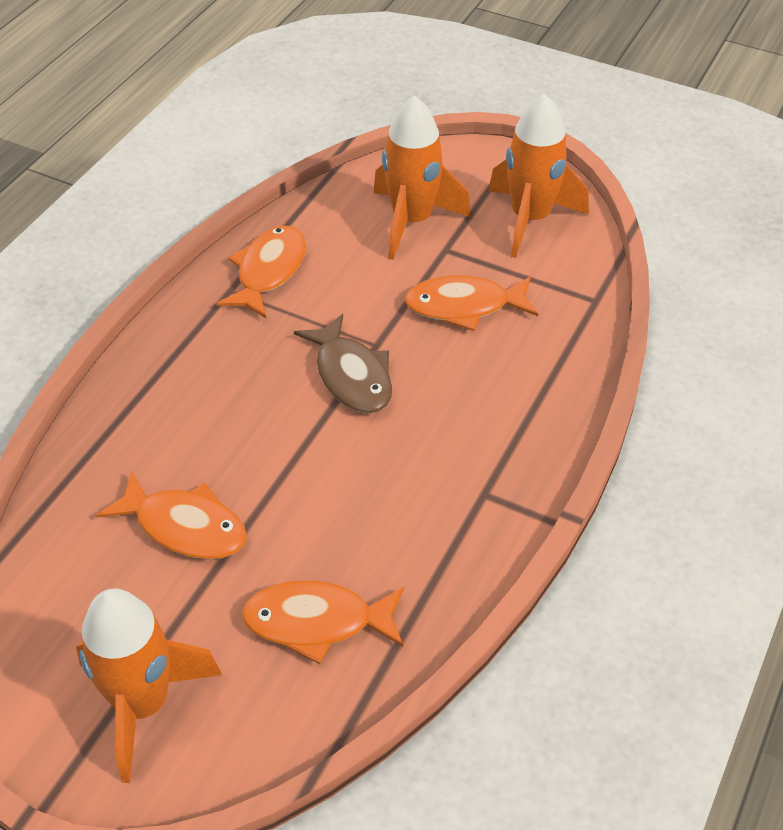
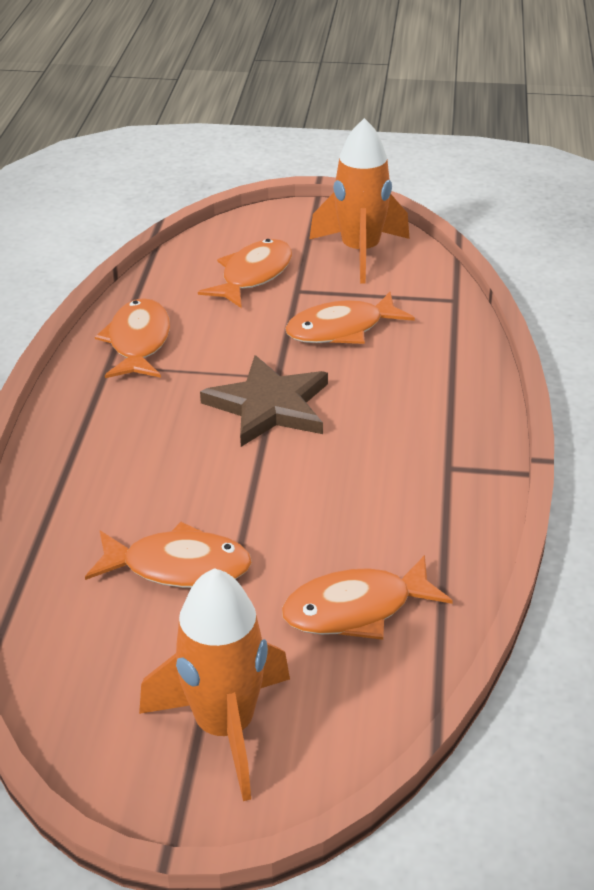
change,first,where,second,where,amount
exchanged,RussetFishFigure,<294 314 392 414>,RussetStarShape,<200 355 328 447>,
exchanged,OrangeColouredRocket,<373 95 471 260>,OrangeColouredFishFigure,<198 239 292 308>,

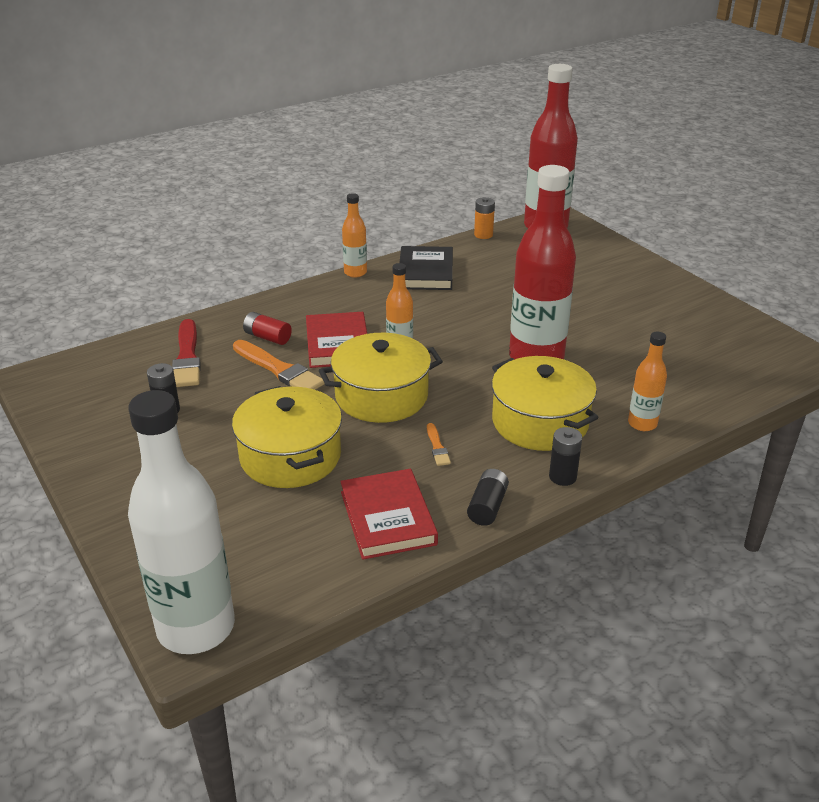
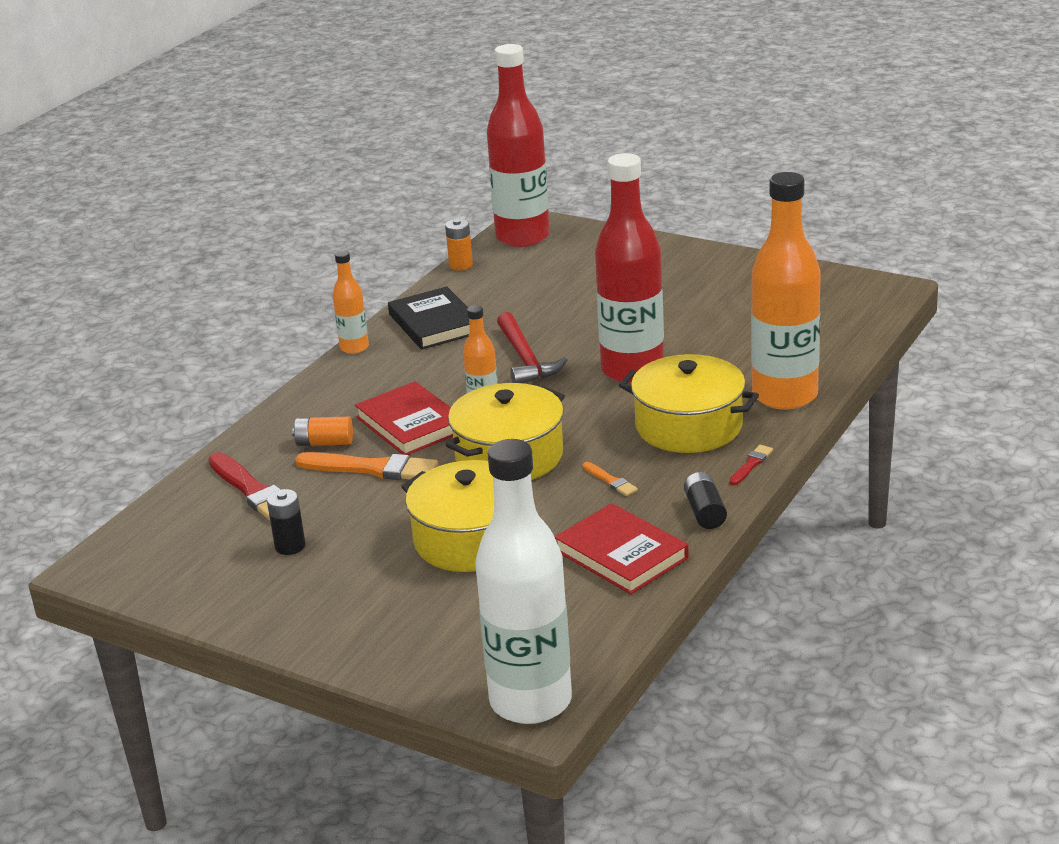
change,first,where,second,where,amount
appeared,,,ScarletCarpenter'sHammer,<497 312 567 384>,
exchanged,BlackAaBattery,<549 427 582 486>,ScarletPaintBrush,<729 445 773 485>,
colour,ScarletAaBattery,<243 312 292 345>,OrangeColouredAaBattery,<292 417 353 446>,
size,OrangeColouredBottle,<628 332 667 431>,,<751 172 821 410>,x2.08

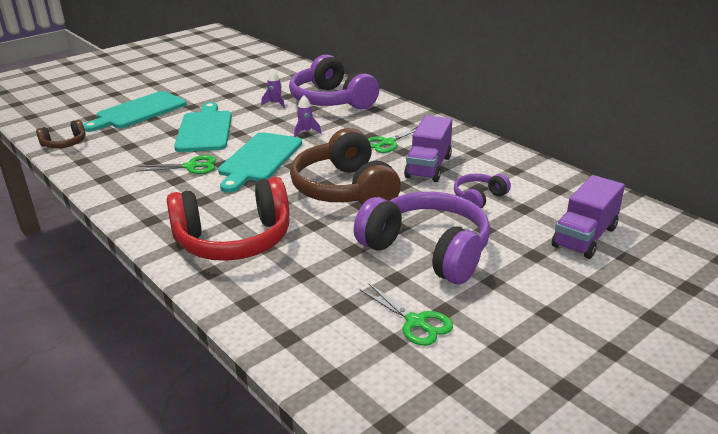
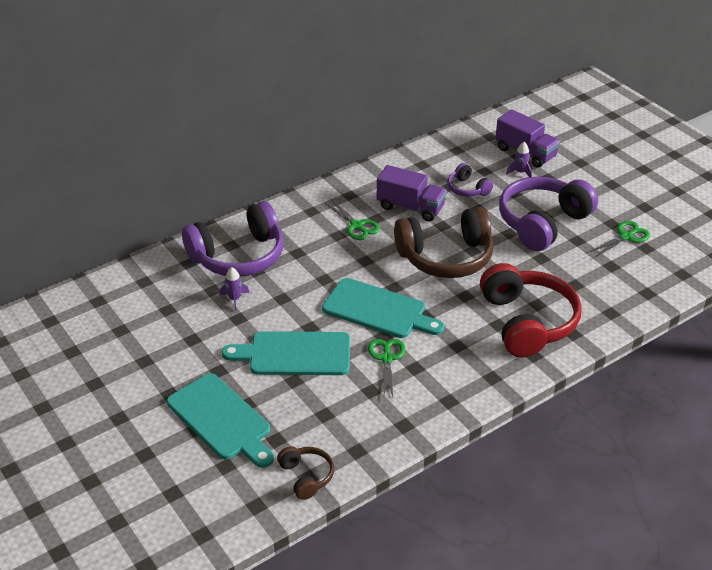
change,first,where,second,where,amount
relocated,PurpleRocket,<294 95 321 137>,,<506 142 532 177>,

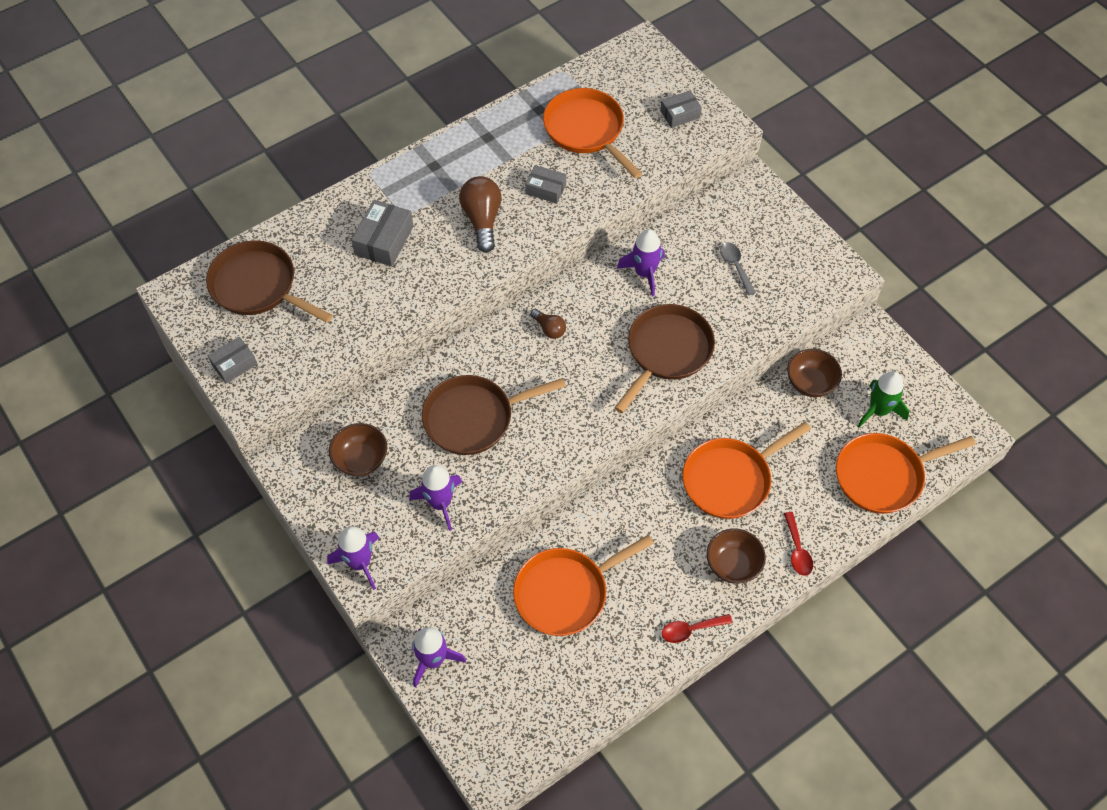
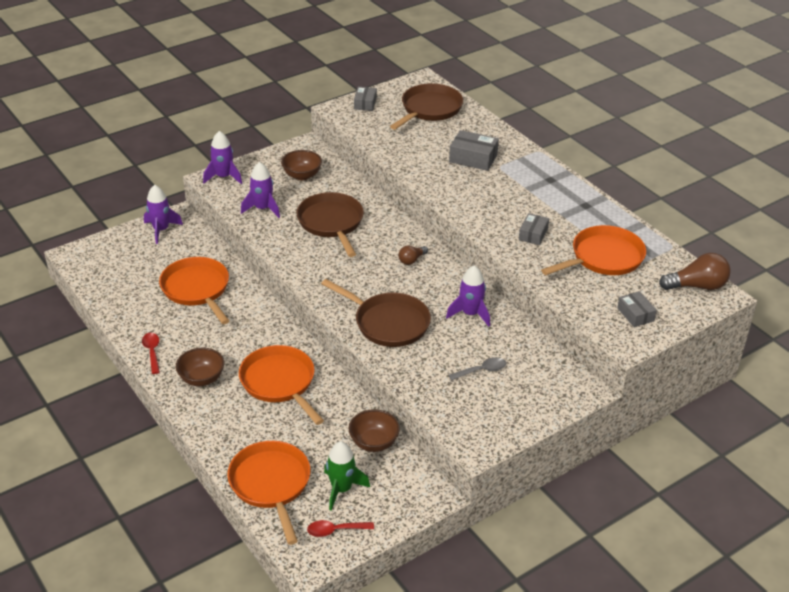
change,first,where,second,where,amount
relocated,RussetLightBulb,<459 176 502 252>,,<659 253 731 290>,
relocated,ScarletTeaspoon,<784 512 813 576>,,<307 520 374 537>,
spun,GreyPackage,<208 337 257 383>,,<354 87 377 111>,45 degrees clockwise

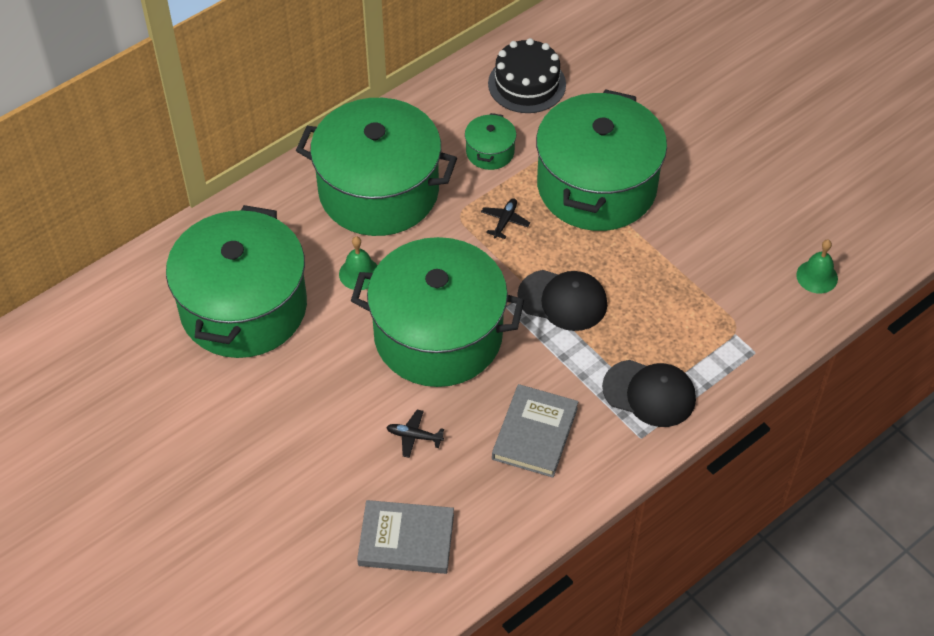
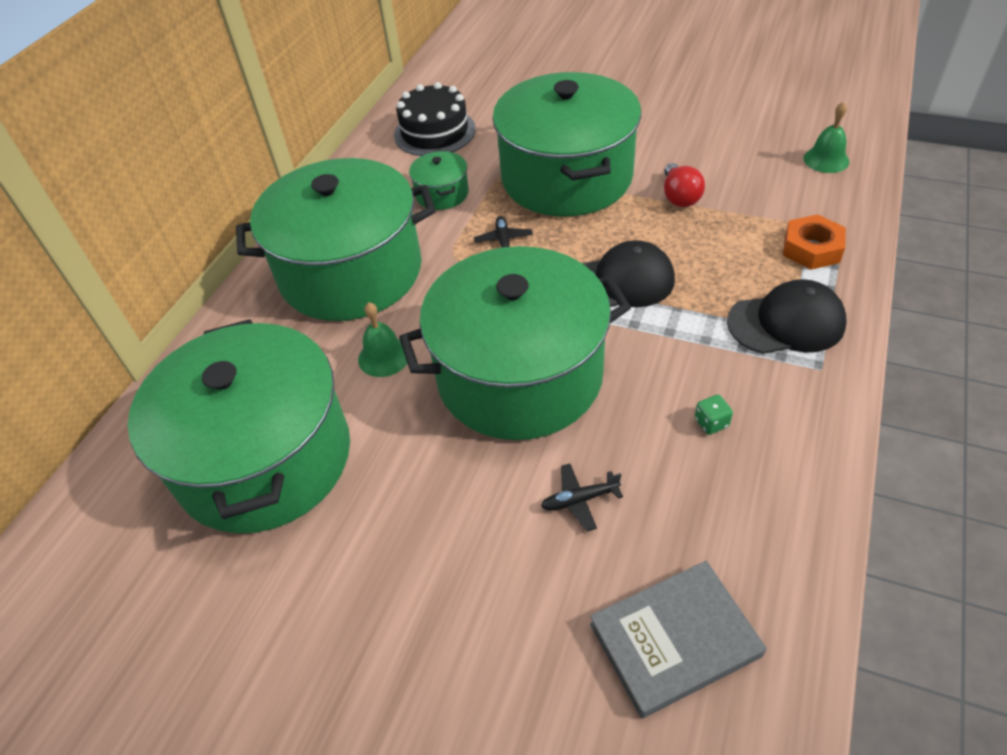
change,first,where,second,where,amount
appeared,,,ScarletLightBulb,<664 163 705 207>,
appeared,,,OrangeColouredHexNut,<783 214 846 270>,
exchanged,GreyBook,<492 384 578 478>,LeafGreenDie,<695 394 733 435>,

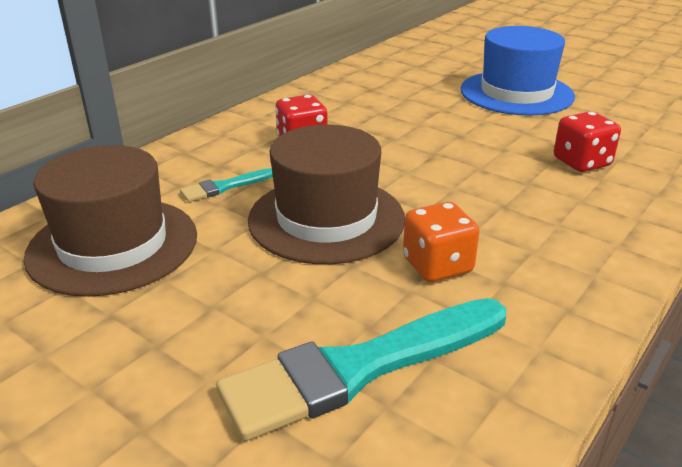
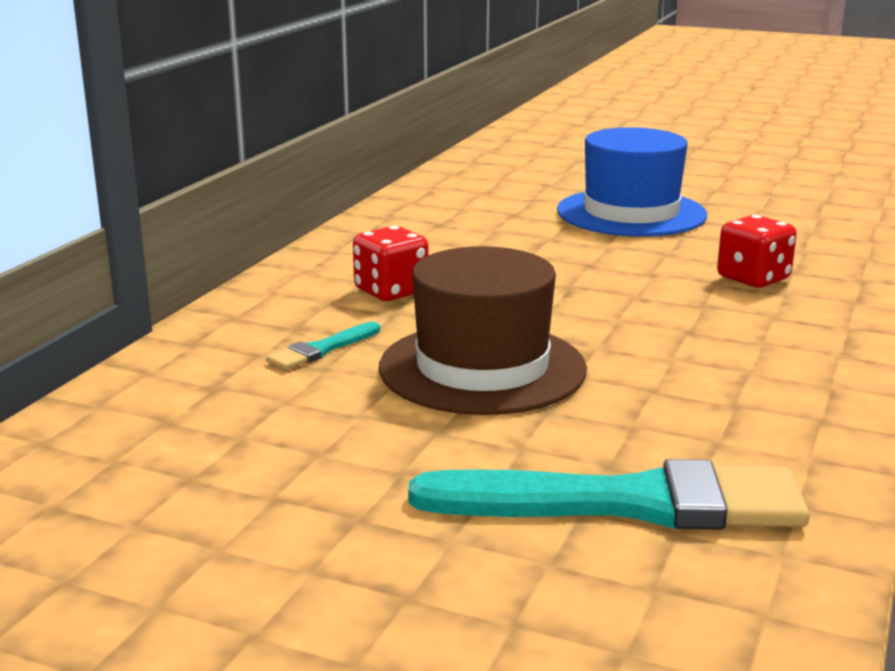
change,first,where,second,where,amount
missing,RussetHat,<24 145 197 297>,,,
missing,OrangeColouredDie,<403 202 479 282>,,,
spun,AquaPaintBrush,<216 298 506 441>,,<408 459 810 530>,135 degrees counterclockwise

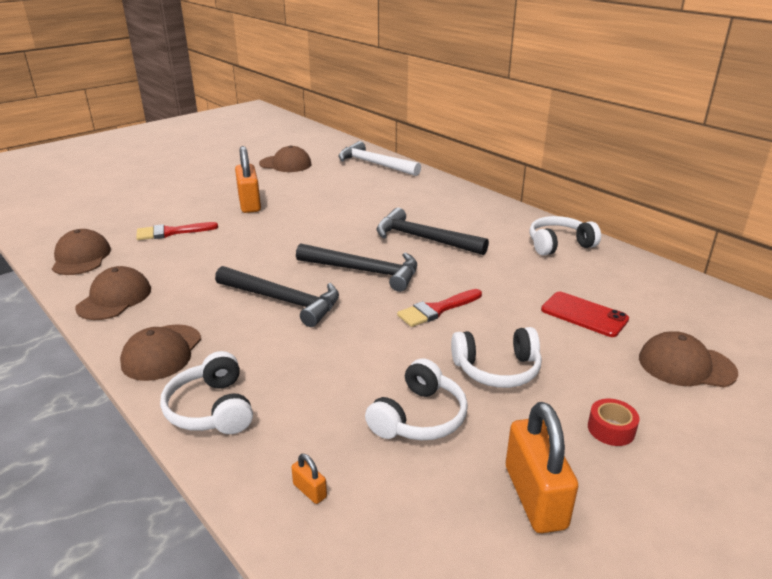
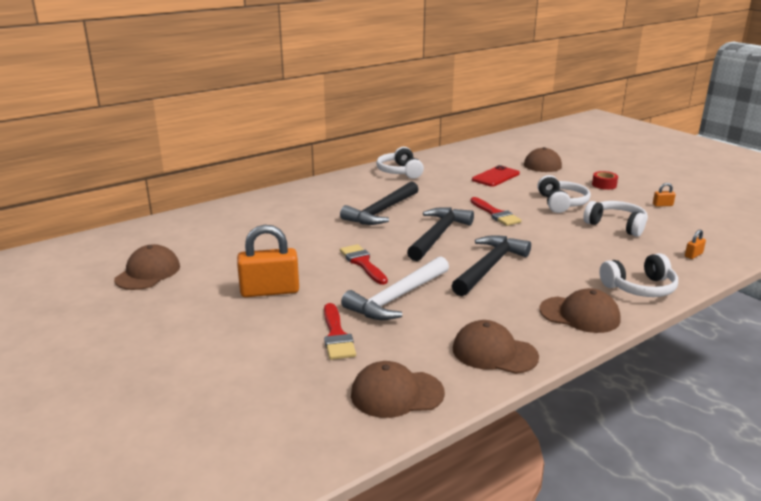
change,first,where,second,where,amount
appeared,,,ScarletPaintBrush,<340 244 388 285>,
relocated,PureWhiteCarpenter'sHammer,<339 141 421 176>,,<341 256 449 320>,
size,OrangeColouredPadlock,<506 402 578 533>,,<653 183 676 207>,x0.43

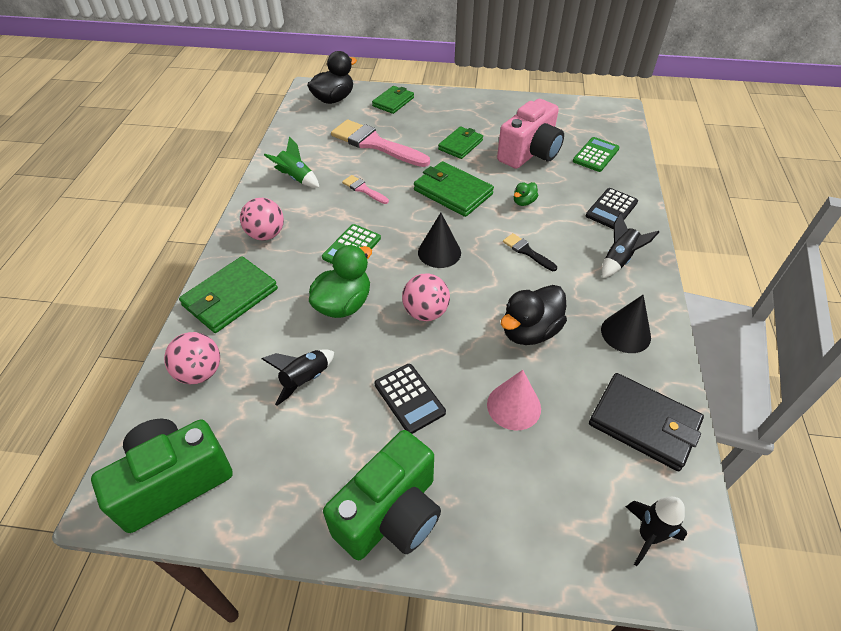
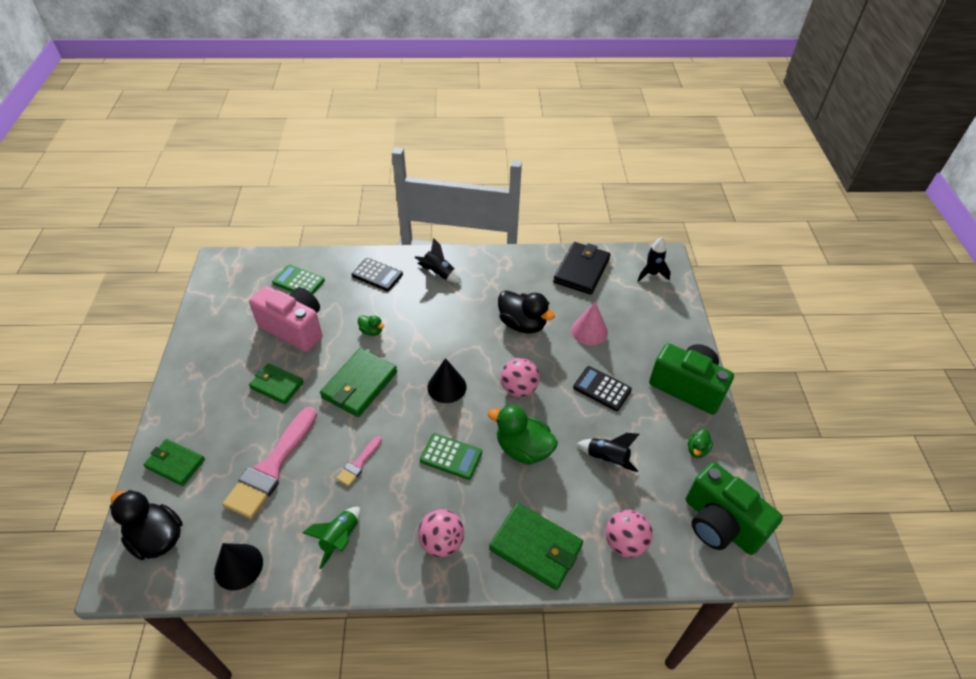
change,first,where,second,where,amount
missing,BlackPaintBrush,<503 233 557 271>,,,
appeared,,,LeafGreenRubberDuck,<688 429 713 458>,
relocated,BlackConeShape,<601 294 651 353>,,<214 543 263 590>,
spun,BlackCalculator,<375 364 446 434>,,<573 366 632 411>,105 degrees counterclockwise

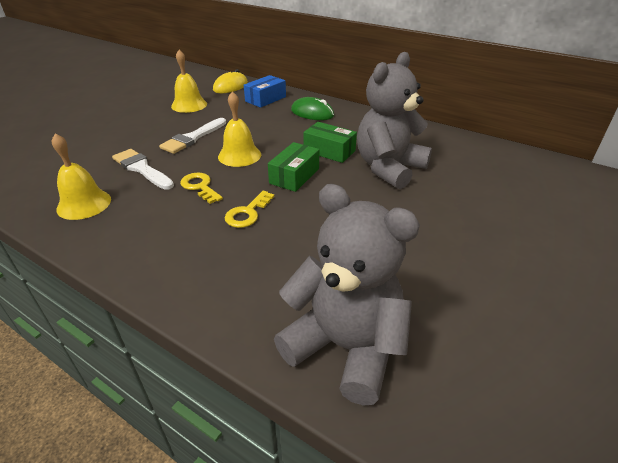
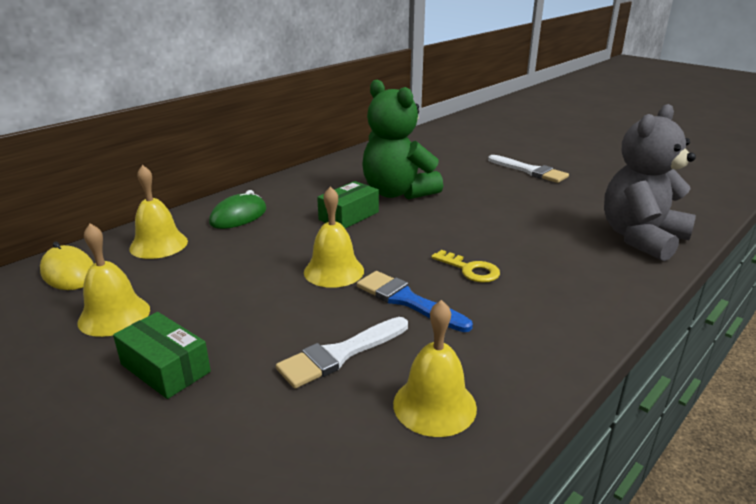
change,first,where,second,where,amount
relocated,PureWhitePaintBrush,<159 118 226 154>,,<488 155 569 183>,
relocated,LeafGreenPackage,<268 142 319 192>,,<113 312 211 399>,
exchanged,BrightYellowDoorKey,<180 173 223 204>,RoyalBluePaintBrush,<357 271 473 332>,
exchanged,RoyalBluePackage,<244 75 286 108>,BrightYellowSchoolBell,<129 165 188 259>,
colour,GreyTeddyBear,<357 52 432 189>,LeafGreenTeddyBear,<362 79 443 200>,

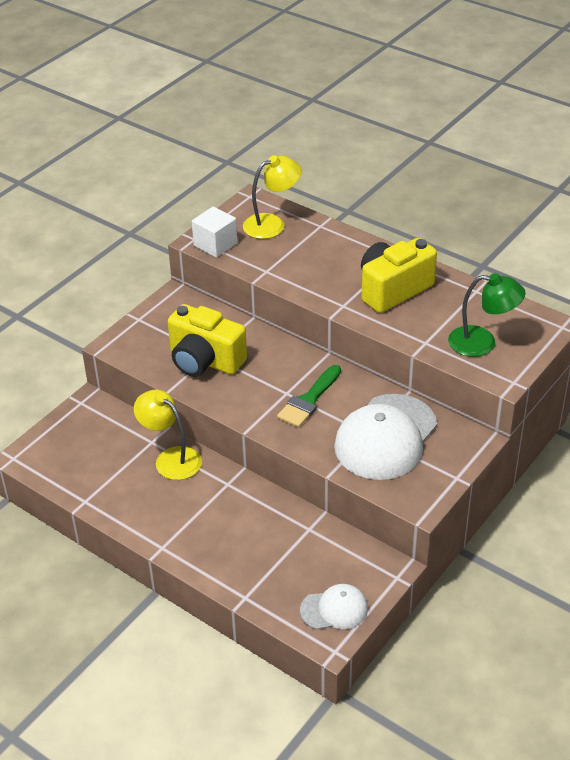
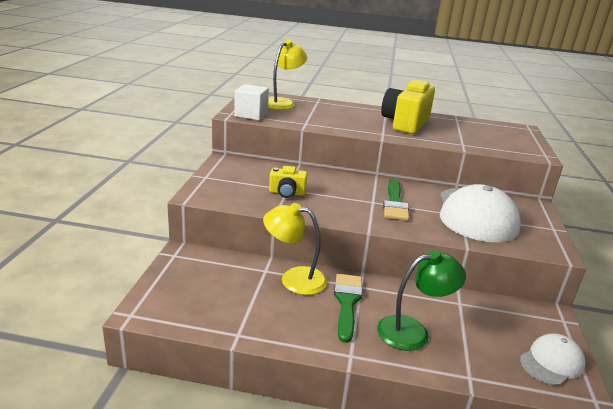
change,first,where,second,where,amount
appeared,,,LeafGreenPaintBrush,<334 274 362 343>,
relocated,LeafGreenLamp,<448 273 526 357>,,<377 250 466 351>,
size,BrightYellowCompactCamera,<168 304 247 377>,,<269 166 307 198>,x0.53

